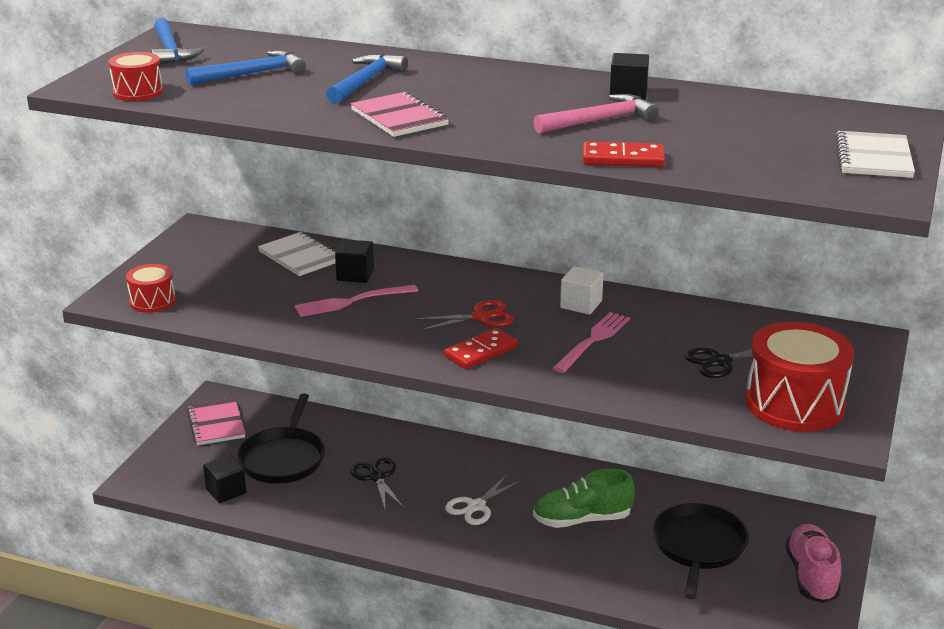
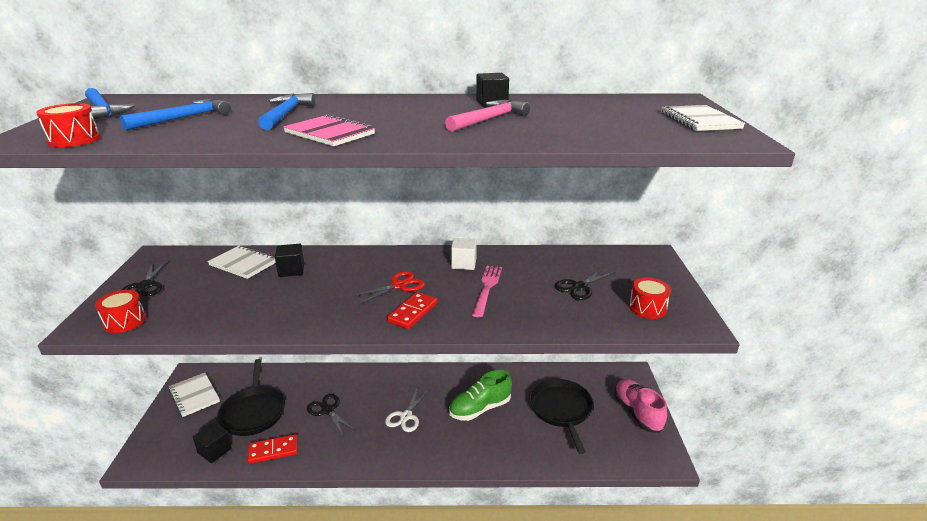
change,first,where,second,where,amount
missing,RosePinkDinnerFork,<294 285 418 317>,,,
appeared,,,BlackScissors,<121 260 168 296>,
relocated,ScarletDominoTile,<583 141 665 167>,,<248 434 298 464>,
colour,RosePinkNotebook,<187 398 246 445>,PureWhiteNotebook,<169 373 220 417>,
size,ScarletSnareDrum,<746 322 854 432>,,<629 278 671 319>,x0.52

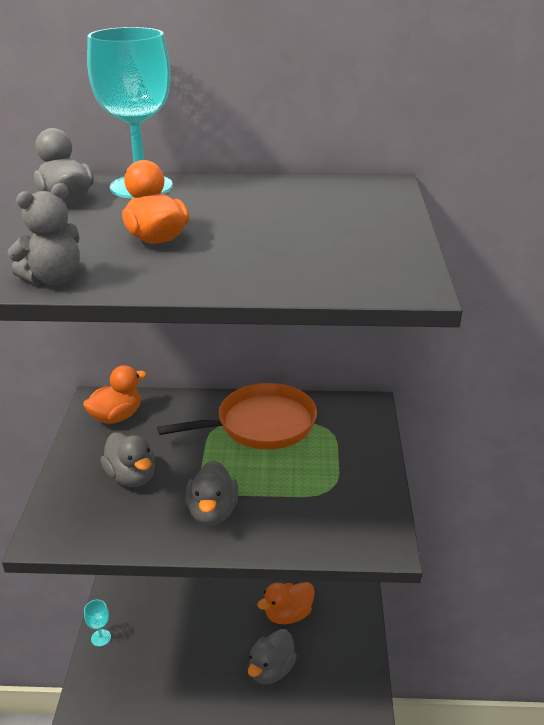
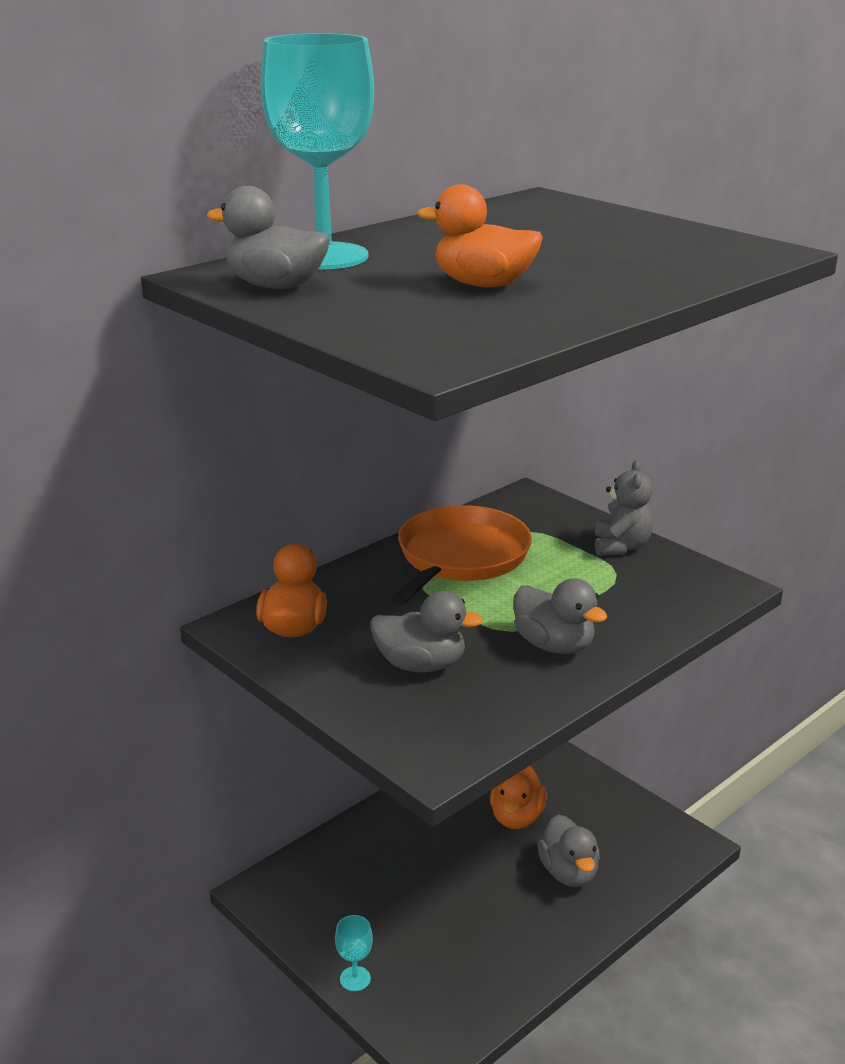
change,first,where,second,where,amount
relocated,GreyTeddyBear,<7 183 80 285>,,<595 460 653 556>,

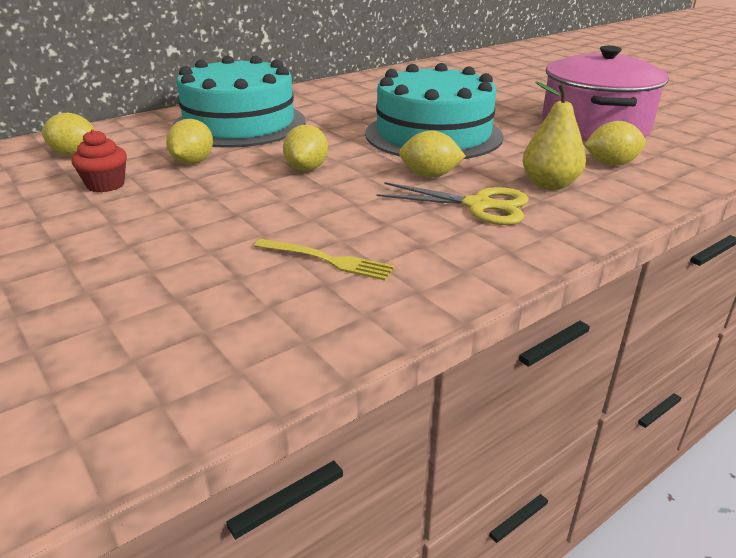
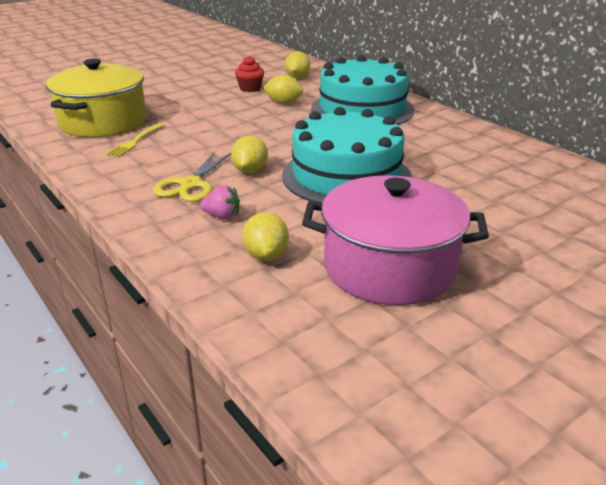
change,first,where,second,where,amount
missing,BrightYellowLemon,<283 125 328 171>,,,
appeared,,,BrightYellowPot,<46 59 146 137>,
exchanged,BrightYellowToyPear,<523 82 586 190>,RosePinkToyStrawberry,<200 185 240 220>,

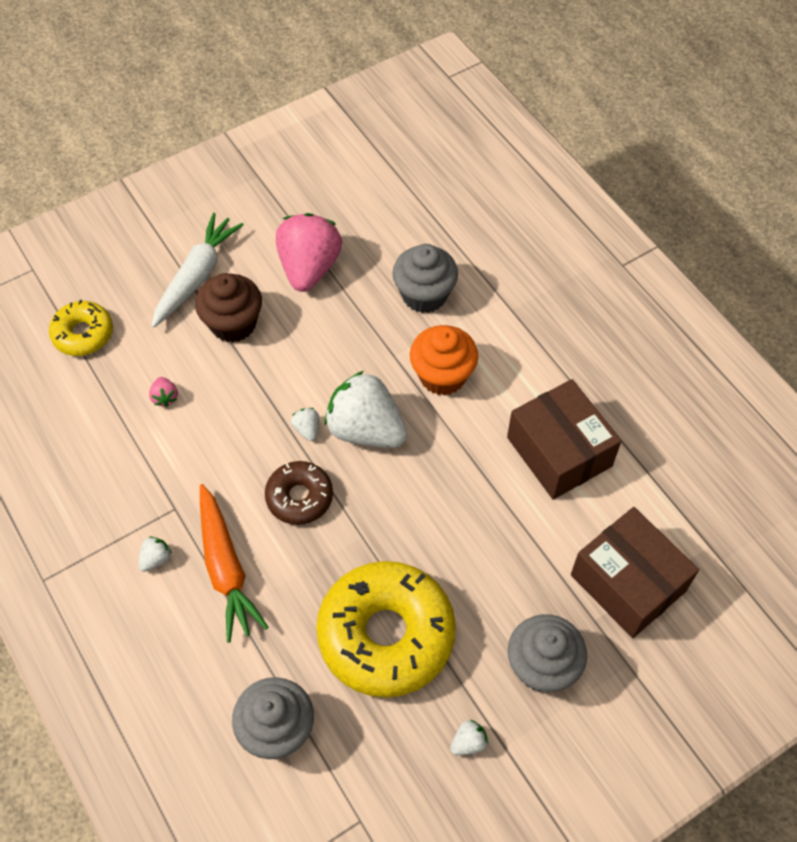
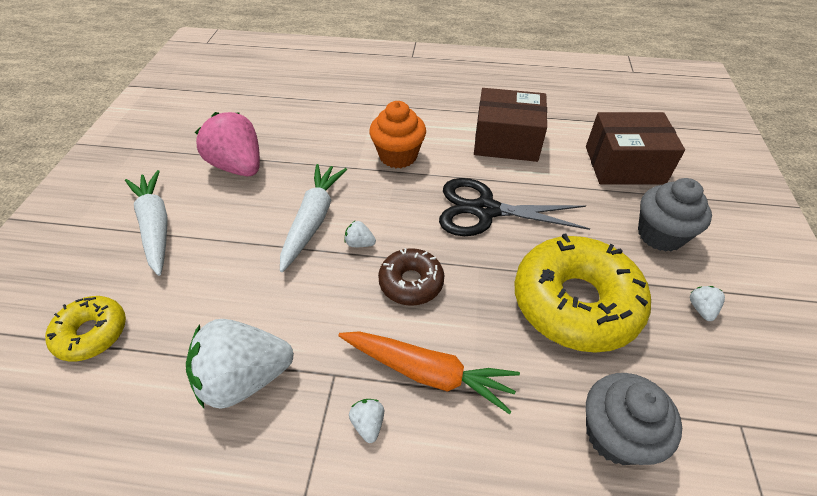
change,first,where,second,where,amount
missing,RosePinkToyStrawberry,<149 377 178 407>,,,
missing,RussetCupcake,<195 273 262 342>,,,
missing,GreyCupcake,<392 244 458 313>,,,
appeared,,,PureWhiteRootVegetable,<280 164 347 272>,
appeared,,,BlackScissors,<439 178 590 236>,
relocated,PureWhiteToyStrawberry,<324 371 407 448>,,<186 319 294 409>,

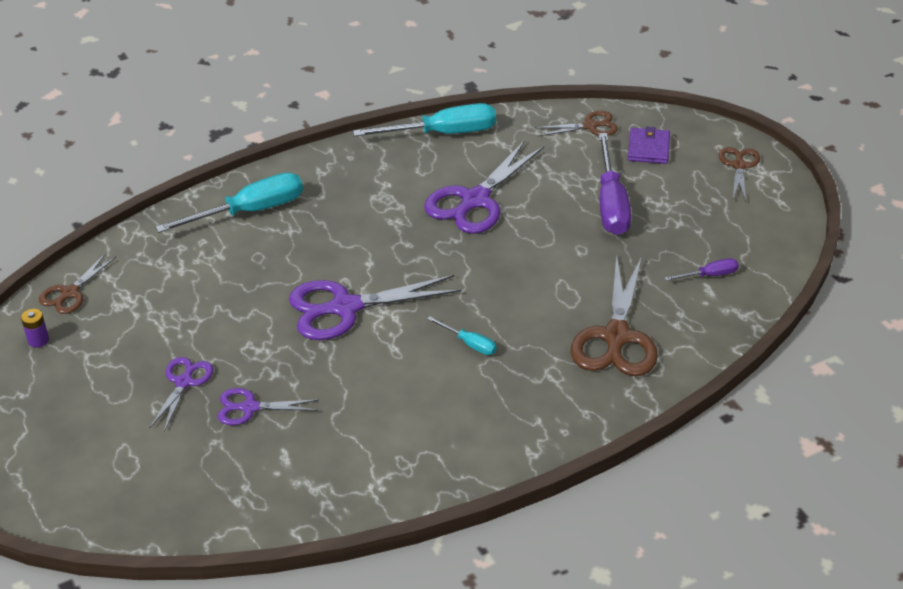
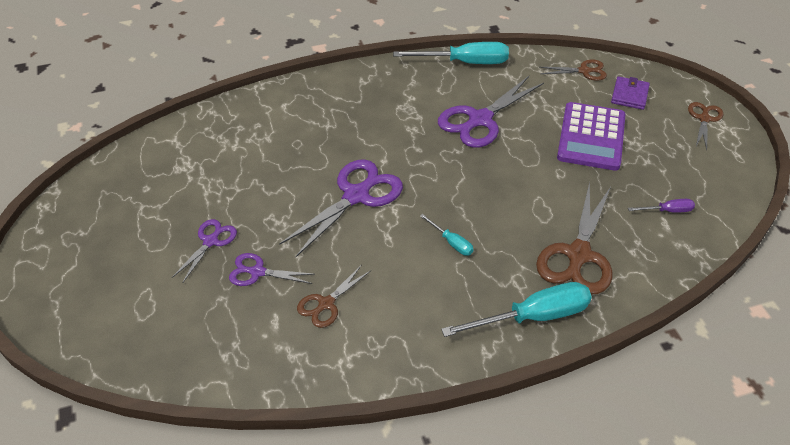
change,first,where,second,where,amount
missing,PurpleAaBattery,<21 309 49 348>,,,
relocated,RussetScissors,<39 253 116 314>,,<297 266 370 328>,
relocated,AquaHandScrewdriver,<155 172 303 233>,,<441 282 592 337>,
exchanged,PurpleHandScrewdriver,<598 133 631 235>,PurpleCalculator,<557 102 626 171>,
spun,PurpleScissors,<289 275 461 340>,,<279 159 403 257>,135 degrees clockwise

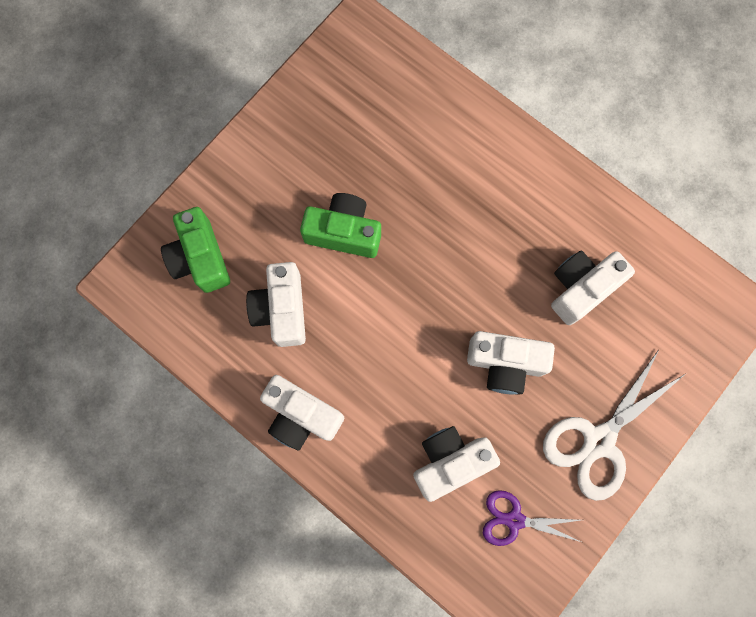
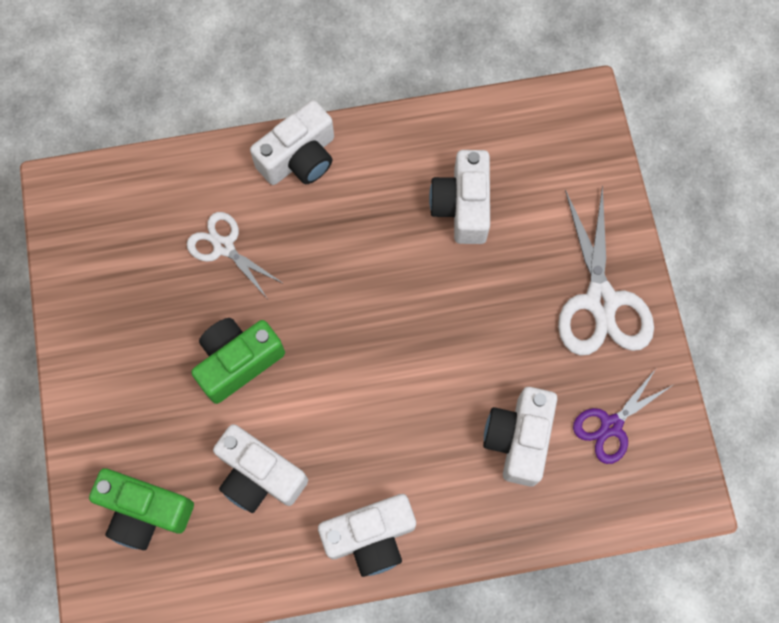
change,first,where,second,where,amount
appeared,,,PureWhiteScissors,<187 212 284 298>,
relocated,PureWhiteCompactCamera,<467 331 555 395>,,<250 100 334 185>,

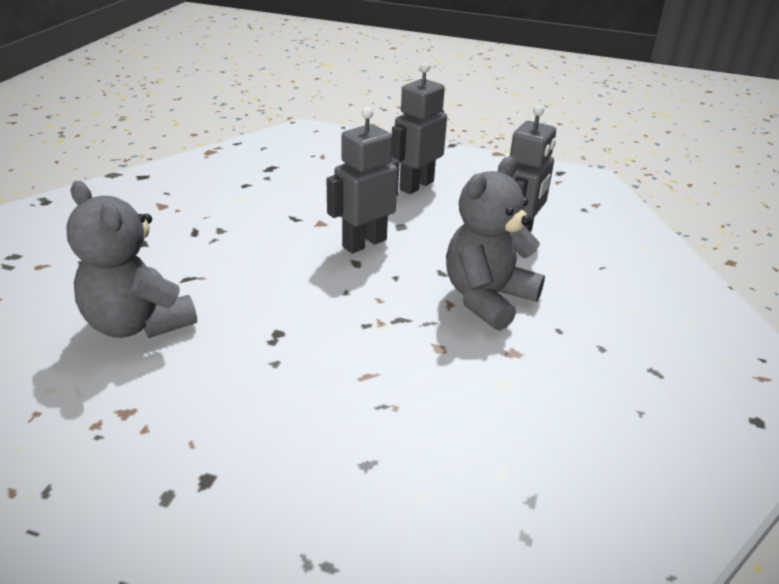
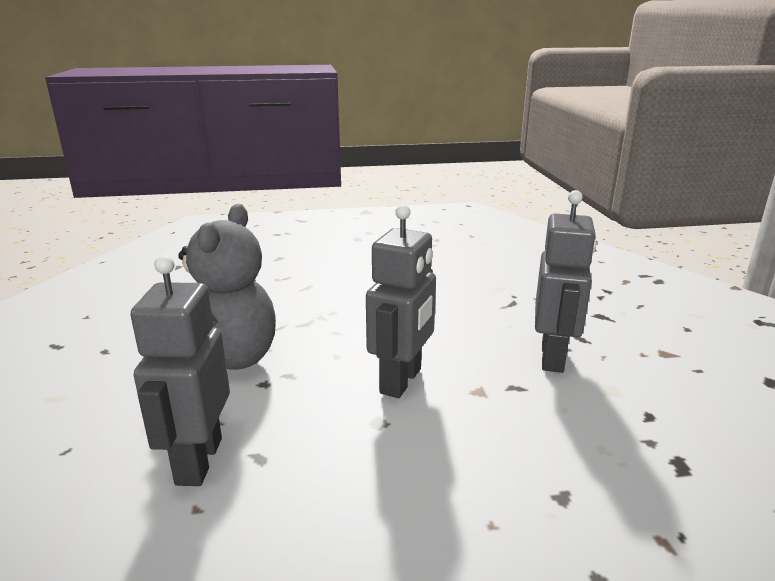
change,first,where,second,where,amount
missing,GreyTeddyBear,<67 181 197 338>,,,
relocated,GreyRobot,<392 63 447 194>,,<535 190 597 373>,

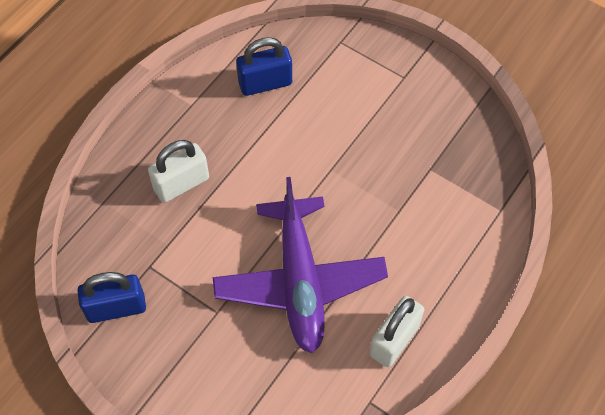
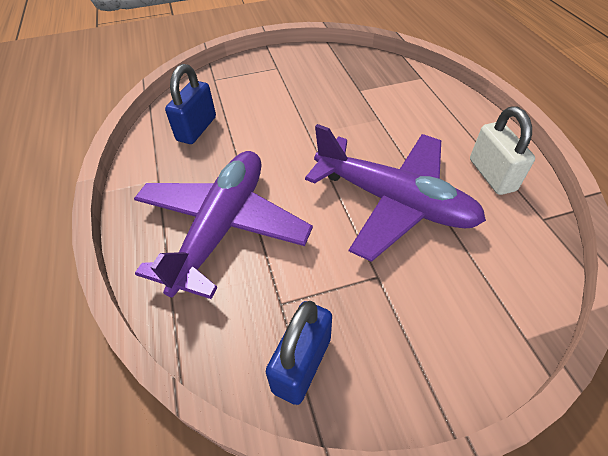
change,first,where,second,where,amount
exchanged,PureWhitePadlock,<148 140 209 203>,PurpleAeroplane,<134 151 313 299>,

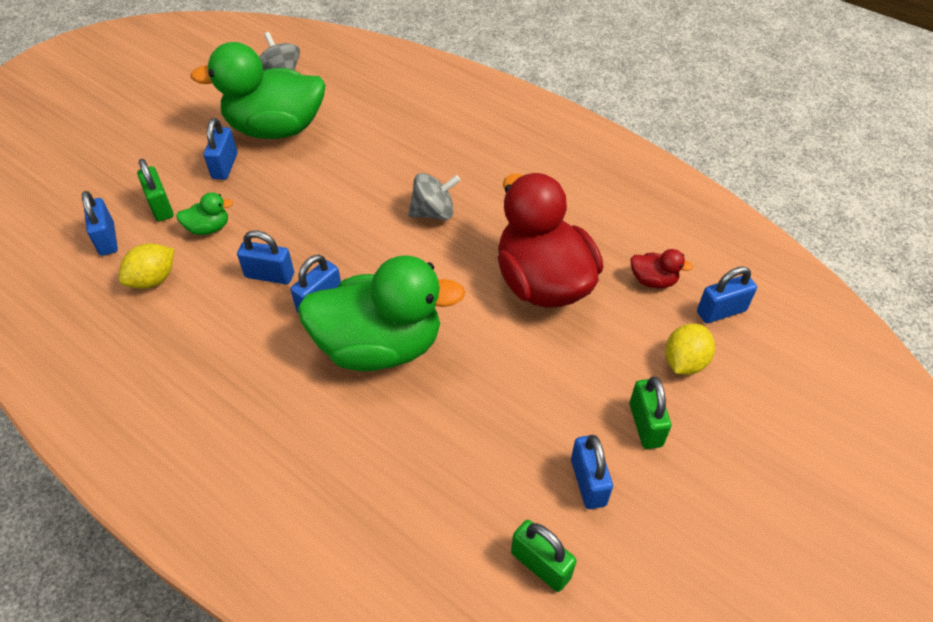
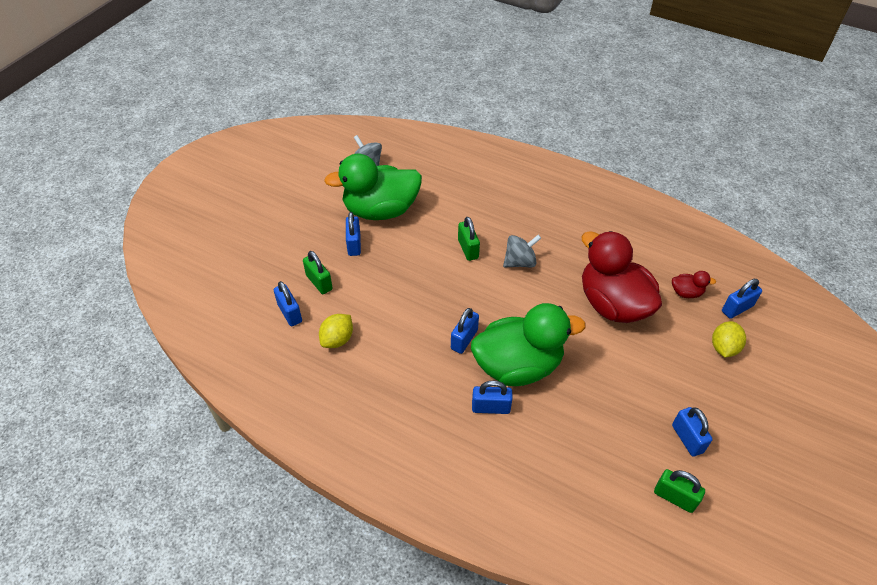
change,first,where,second,where,amount
missing,LeafGreenRubberDuck,<176 192 233 235>,,,
relocated,RoyalBluePadlock,<237 231 294 284>,,<472 381 513 414>,
relocated,LeafGreenPadlock,<629 377 672 449>,,<458 217 480 261>,

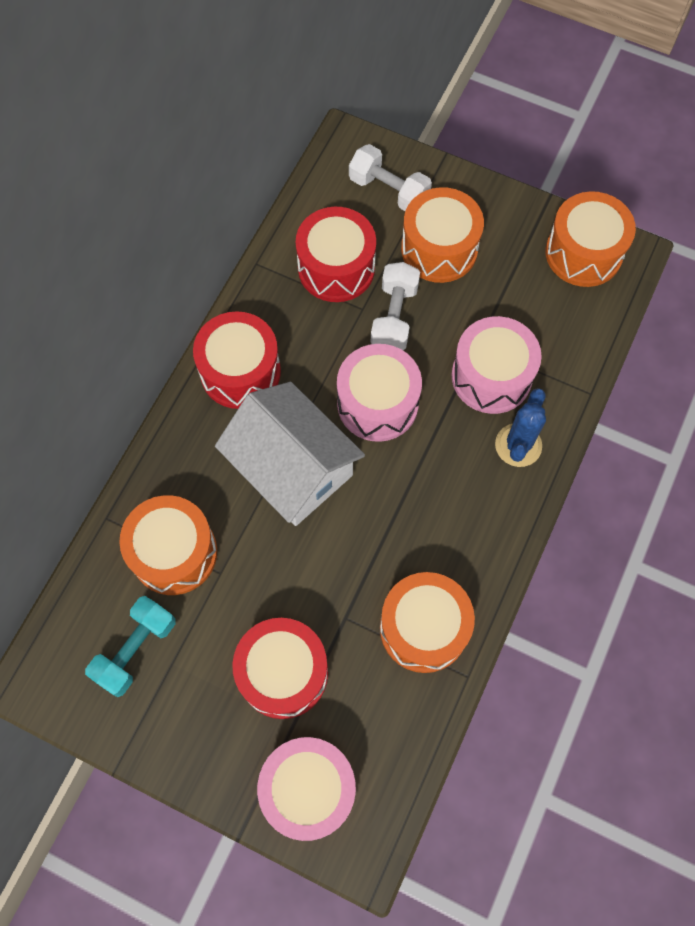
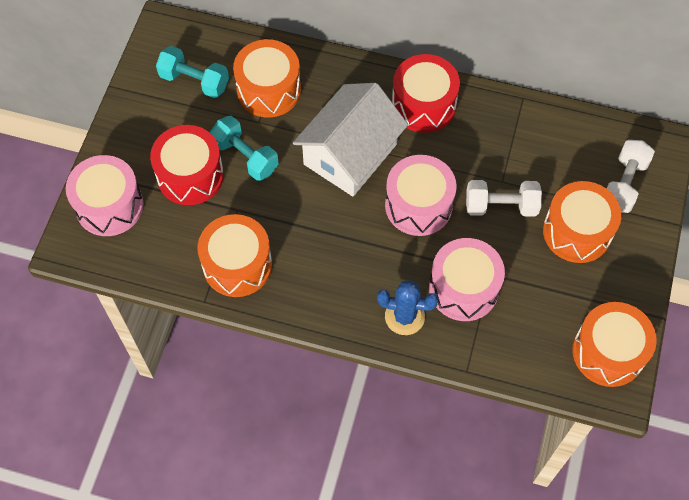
change,first,where,second,where,amount
missing,ScarletSnareDrum,<296 207 376 302>,,,
appeared,,,AquaDumbbell,<210 116 279 181>,

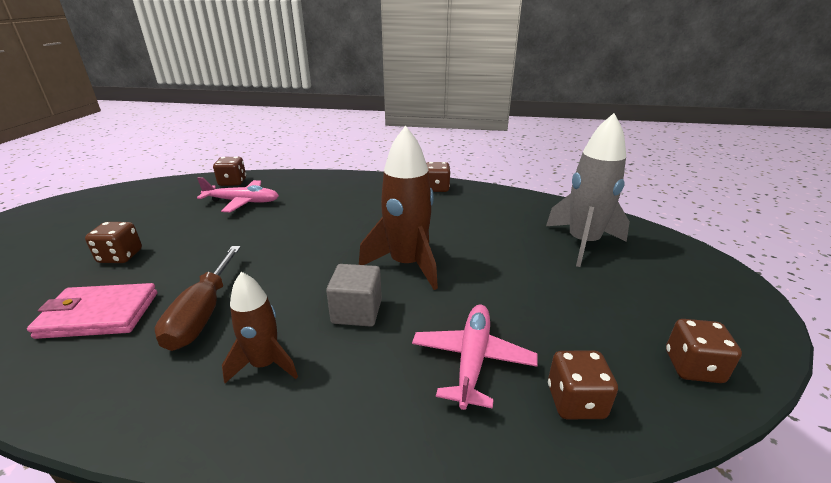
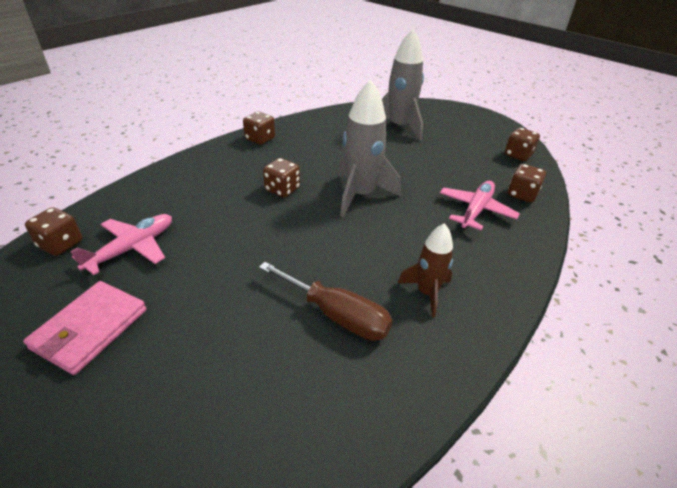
change,first,where,second,where,amount
missing,GreyBlock,<326 264 382 327>,,,
relocated,RosePinkBillfold,<27 283 157 339>,,<23 281 146 375>,
relocated,RussetDie,<85 222 142 263>,,<263 158 300 198>,
colour,RussetRocket,<359 126 438 290>,GreyRocket,<338 79 401 217>,
spun,RosePinkAeroplane,<412 305 538 410>,,<440 181 520 230>,75 degrees clockwise

